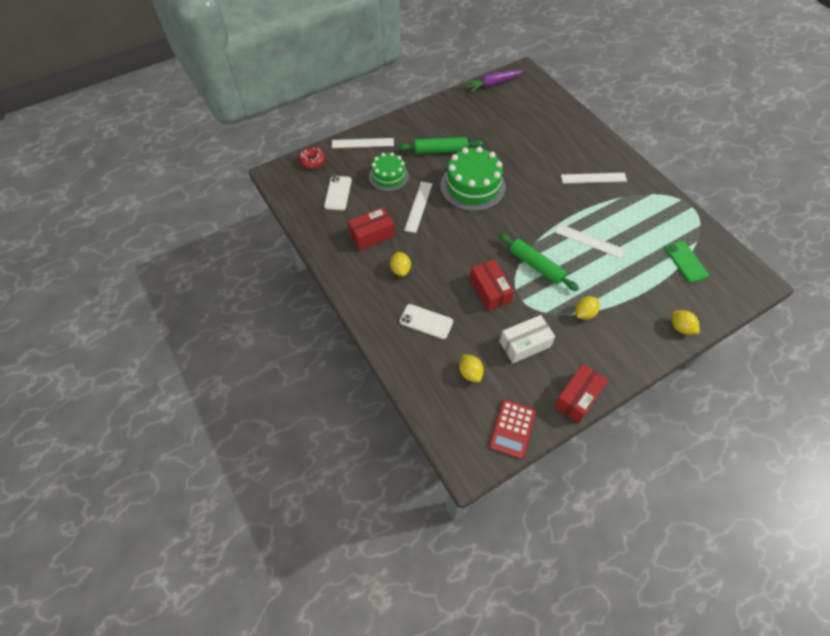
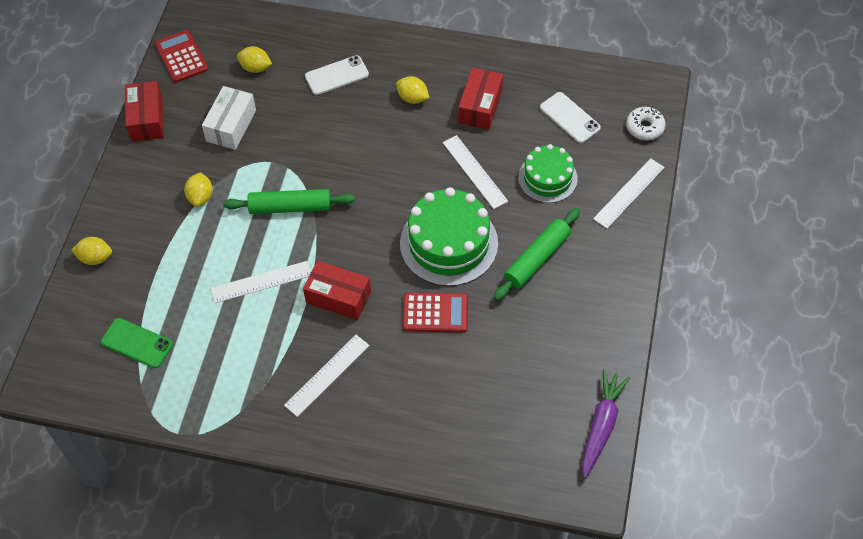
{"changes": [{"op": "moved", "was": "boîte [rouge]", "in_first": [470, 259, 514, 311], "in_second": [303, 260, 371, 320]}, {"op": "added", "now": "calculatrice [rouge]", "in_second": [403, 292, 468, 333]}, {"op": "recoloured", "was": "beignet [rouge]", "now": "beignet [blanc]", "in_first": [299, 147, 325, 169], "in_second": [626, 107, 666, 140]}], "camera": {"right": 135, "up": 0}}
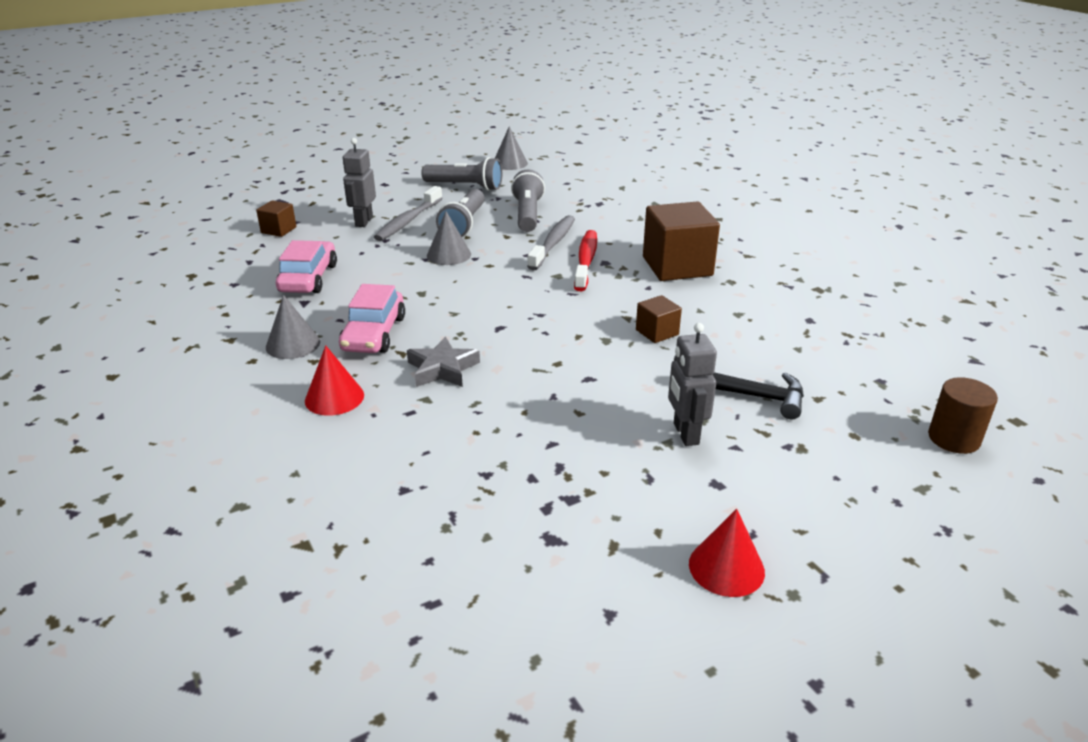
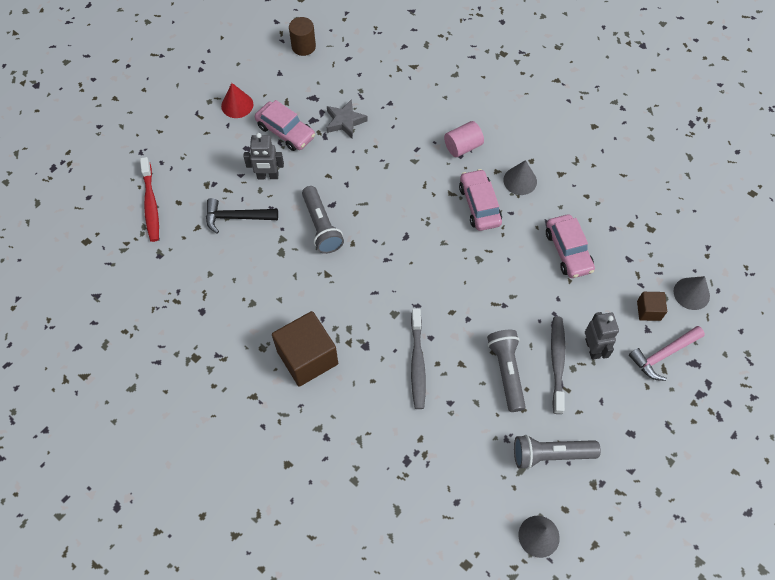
{"changes": [{"op": "moved", "was": "brosse à dents [rouge]", "in_first": [574, 230, 597, 291], "in_second": [140, 157, 159, 242]}, {"op": "turned", "was": "robot [gris]", "in_first": [668, 323, 717, 446], "in_second": [243, 133, 284, 179], "clockwise": 120}, {"op": "added", "now": "voiture [rose]", "in_second": [255, 100, 315, 151]}, {"op": "moved", "was": "cylindre [marron]", "in_first": [928, 377, 998, 454], "in_second": [289, 17, 316, 56]}, {"op": "moved", "was": "lampe de poche [gris]", "in_first": [511, 170, 545, 232], "in_second": [302, 186, 344, 254]}, {"op": "moved", "was": "étoile [gris]", "in_first": [407, 337, 480, 387], "in_second": [327, 99, 368, 138]}, {"op": "replaced", "was": "cône [rouge]", "now": "cylindre [rose]", "in_first": [305, 345, 364, 416], "in_second": [444, 121, 484, 157]}, {"op": "added", "now": "marteau [rose]", "in_second": [629, 326, 705, 381]}, {"op": "moved", "was": "cône [gris]", "in_first": [427, 211, 471, 265], "in_second": [674, 276, 710, 310]}, {"op": "removed", "was": "cube [marron]", "in_first": [636, 295, 682, 343]}], "camera": {"right": 160, "up": 30}}
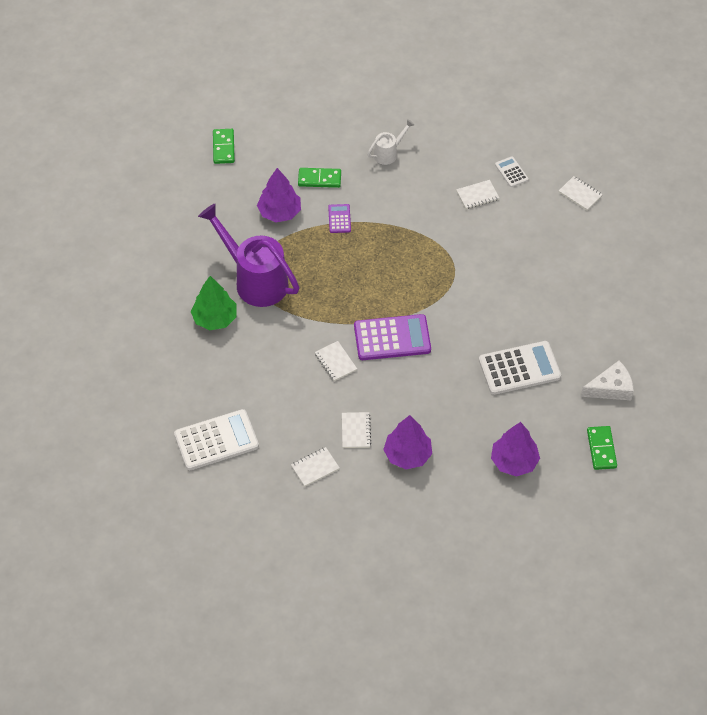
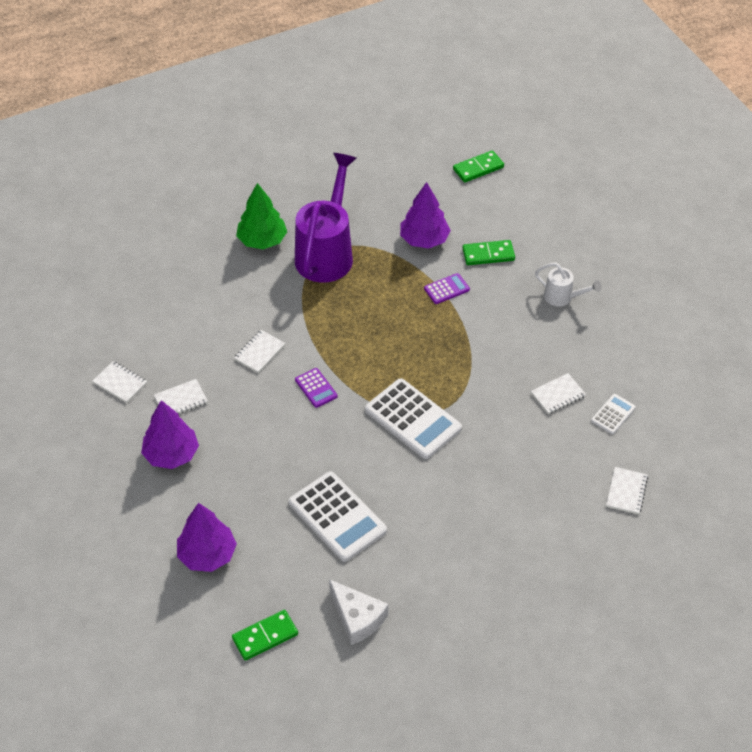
{"changes": [{"op": "resized", "was": "calculatrice [violet]", "in_first": [354, 314, 431, 360], "in_second": [295, 368, 338, 408], "ratio": 0.49}, {"op": "moved", "was": "calculatrice [blanc]", "in_first": [174, 409, 259, 470], "in_second": [365, 378, 462, 459]}, {"op": "turned", "was": "domino [vert]", "in_first": [298, 168, 341, 188], "in_second": [462, 240, 515, 265], "clockwise": -75}, {"op": "turned", "was": "carnet [blanc]", "in_first": [456, 180, 499, 209], "in_second": [531, 373, 586, 414], "clockwise": -75}], "camera": {"right": 65, "up": -5}}
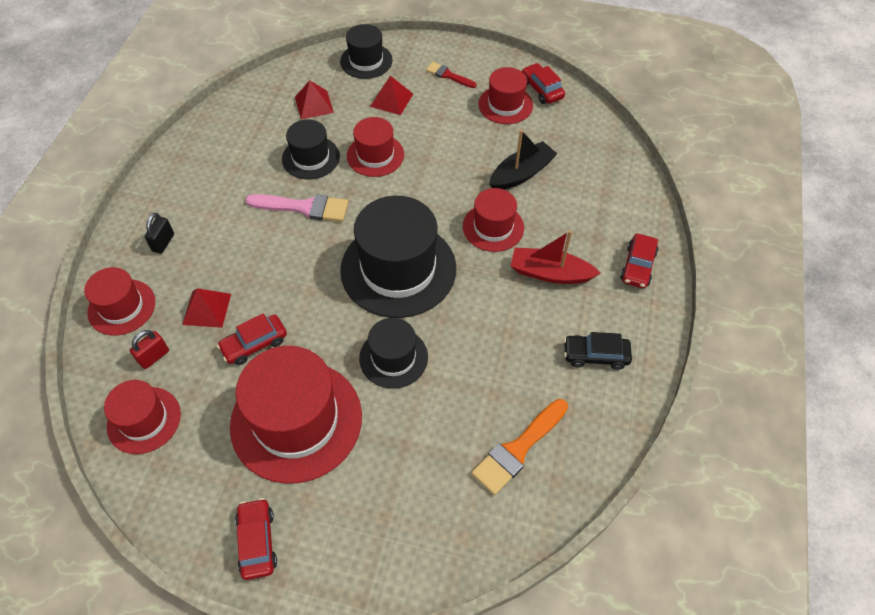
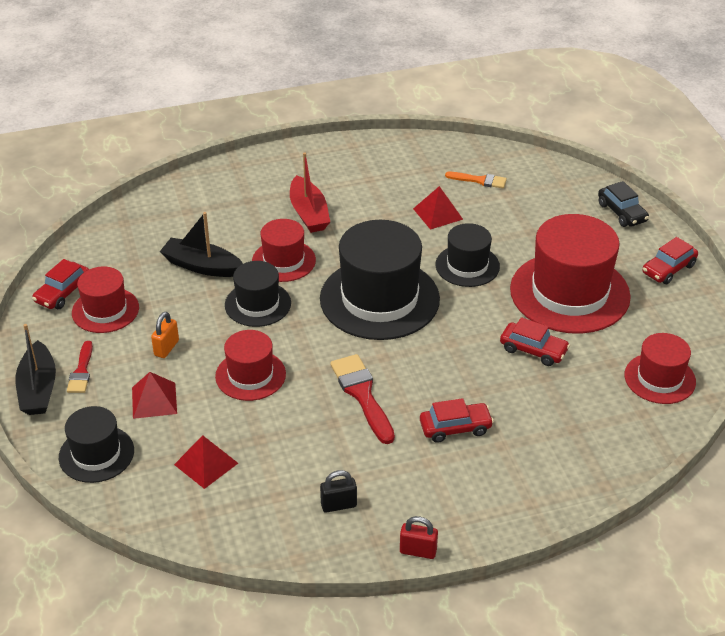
{"changes": [{"op": "added", "now": "bateau [noir]", "in_second": [15, 324, 56, 415]}, {"op": "added", "now": "cadenas [orange]", "in_second": [151, 312, 179, 358]}, {"op": "moved", "was": "chapeau [noir]", "in_first": [282, 119, 340, 179], "in_second": [225, 261, 291, 327]}, {"op": "moved", "was": "cadenas [noir]", "in_first": [144, 213, 174, 254], "in_second": [320, 470, 357, 513]}, {"op": "recoloured", "was": "pinceau [rose]", "now": "pinceau [rouge]", "in_first": [245, 194, 348, 222], "in_second": [330, 354, 395, 444]}, {"op": "moved", "was": "cadenas [rouge]", "in_first": [130, 330, 169, 369], "in_second": [400, 516, 438, 559]}, {"op": "moved", "was": "pyramide [rouge]", "in_first": [182, 288, 231, 328], "in_second": [413, 186, 463, 230]}, {"op": "moved", "was": "voiture [rouge]", "in_first": [620, 234, 658, 288], "in_second": [420, 398, 494, 443]}, {"op": "resized", "was": "pinceau [orange]", "in_first": [471, 399, 568, 495], "in_second": [445, 172, 507, 188], "ratio": 0.61}, {"op": "moved", "was": "voiture [noir]", "in_first": [564, 332, 632, 370], "in_second": [598, 181, 649, 227]}, {"op": "removed", "was": "chapeau [rouge]", "in_first": [84, 267, 155, 336]}], "camera": {"right": -120, "up": -15}}
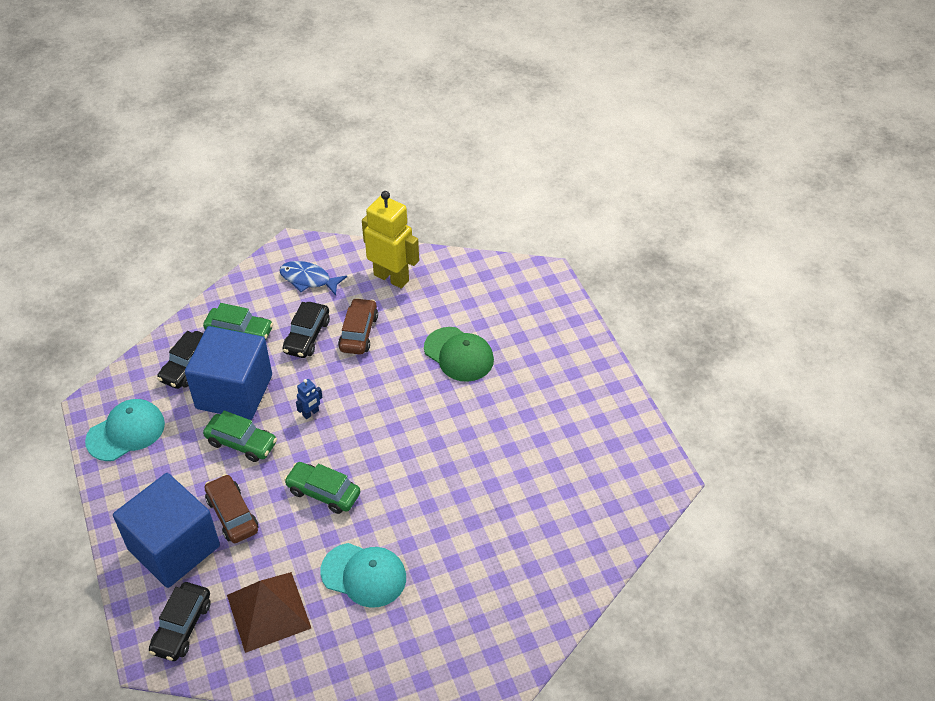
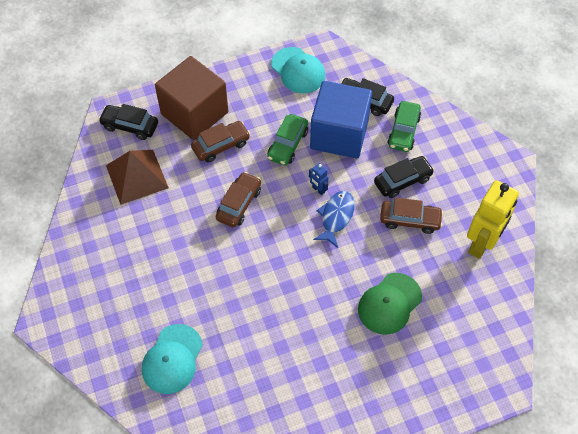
{"changes": [{"op": "moved", "was": "casquette [turquoise]", "in_first": [320, 543, 406, 608], "in_second": [142, 324, 203, 394]}, {"op": "recoloured", "was": "cube [bleu]", "now": "cube [marron]", "in_first": [113, 473, 220, 588], "in_second": [155, 56, 228, 140]}, {"op": "recoloured", "was": "voiture [vert]", "now": "voiture [marron]", "in_first": [284, 462, 361, 514], "in_second": [216, 172, 261, 228]}, {"op": "moved", "was": "poisson [bleu]", "in_first": [279, 261, 347, 296], "in_second": [313, 191, 355, 248]}, {"op": "turned", "was": "voiture [noir]", "in_first": [283, 302, 330, 358], "in_second": [374, 156, 434, 198], "clockwise": 135}], "camera": {"right": 90, "up": 10}}
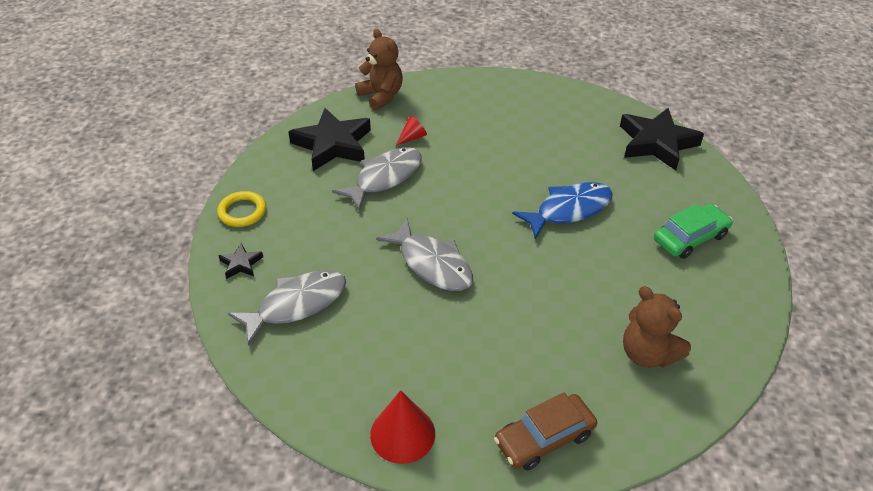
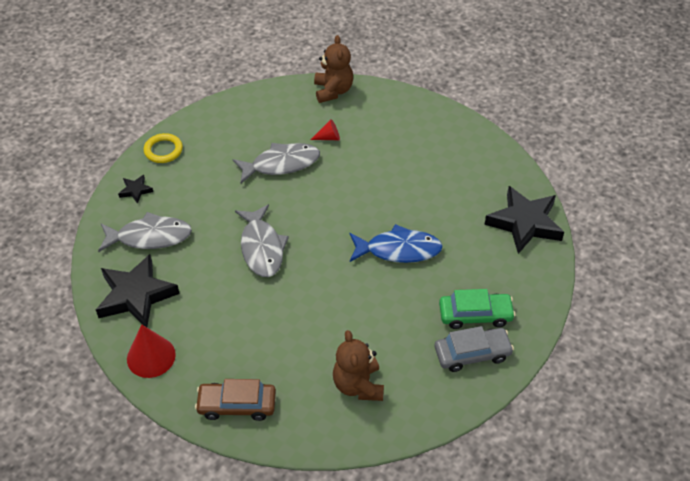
{"changes": [{"op": "moved", "was": "étoile [noir]", "in_first": [288, 108, 371, 171], "in_second": [96, 254, 180, 327]}, {"op": "added", "now": "voiture [gris]", "in_second": [435, 326, 514, 372]}], "camera": {"right": 30, "up": 5}}
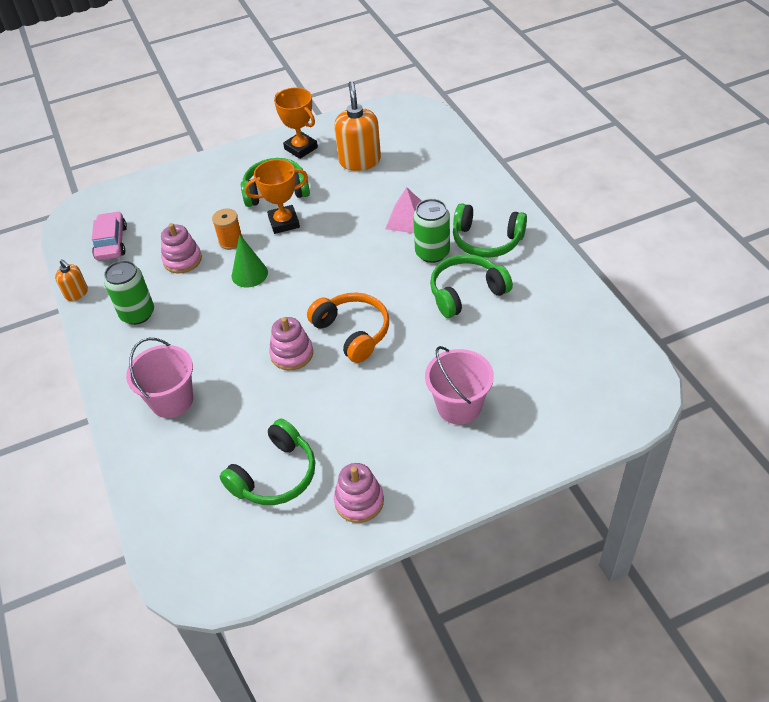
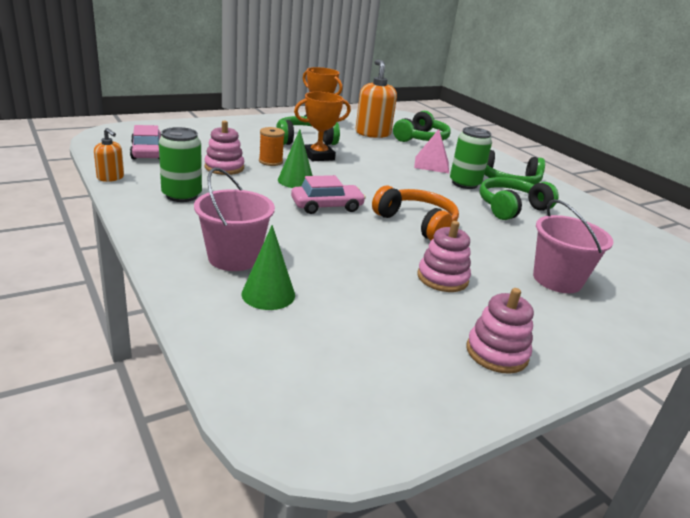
{"changes": [{"op": "added", "now": "cône [vert]", "in_second": [241, 225, 295, 310]}, {"op": "added", "now": "voiture [rose]", "in_second": [291, 175, 366, 214]}, {"op": "moved", "was": "casque audio [vert]", "in_first": [220, 419, 315, 505], "in_second": [393, 111, 451, 142]}, {"op": "moved", "was": "jouet à empiler [rose]", "in_first": [269, 317, 313, 371], "in_second": [417, 221, 471, 292]}], "camera": {"right": -15, "up": -20}}
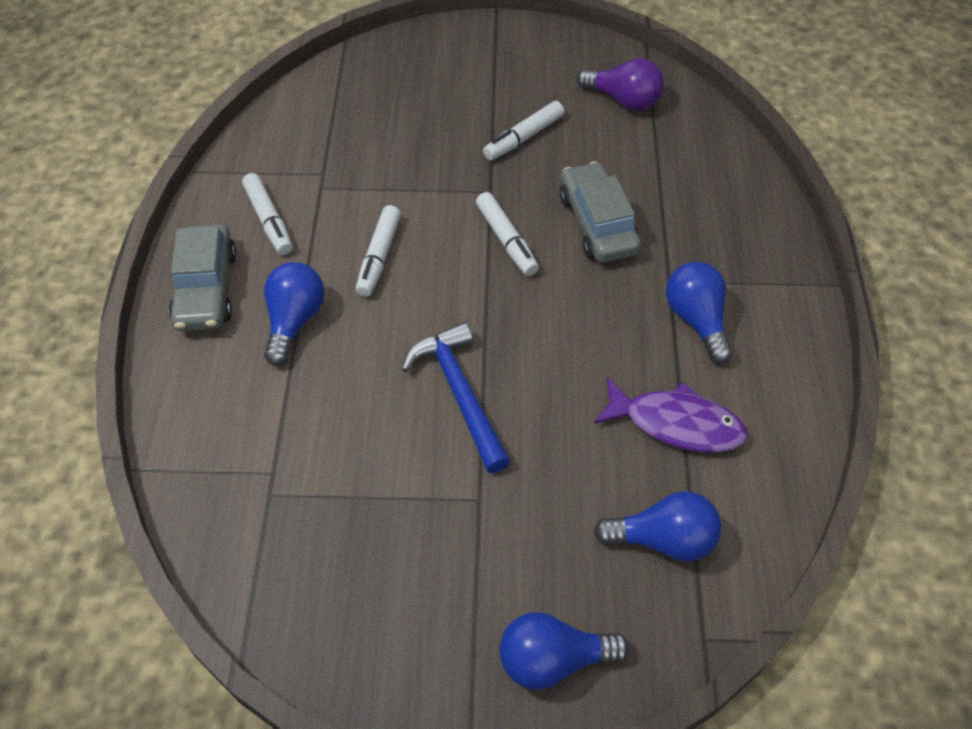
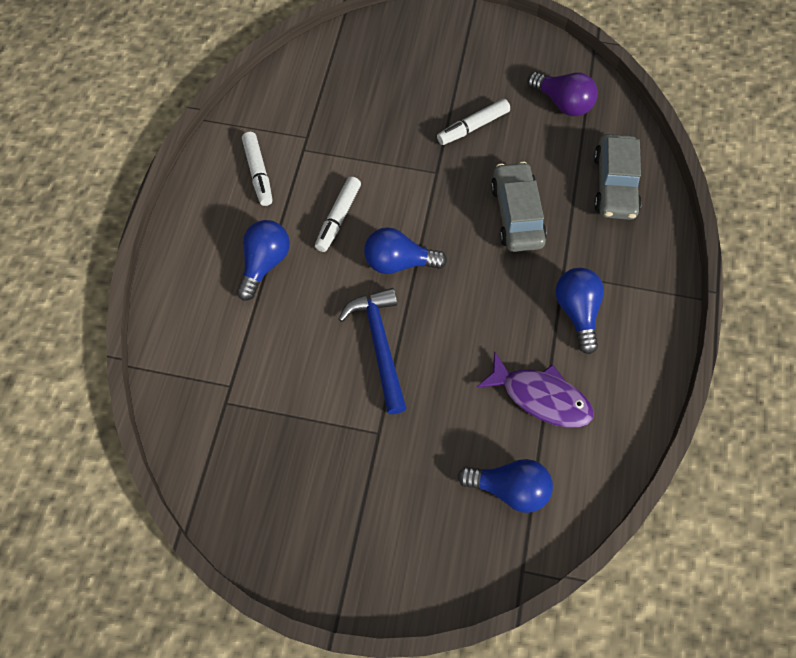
{"changes": [{"op": "moved", "was": "ampoule [bleu]", "in_first": [499, 612, 630, 690], "in_second": [364, 227, 447, 274]}, {"op": "moved", "was": "voiture [gris]", "in_first": [169, 224, 237, 331], "in_second": [594, 134, 642, 220]}, {"op": "removed", "was": "feutre [blanc]", "in_first": [476, 192, 539, 276]}], "camera": {"right": 10, "up": 10}}
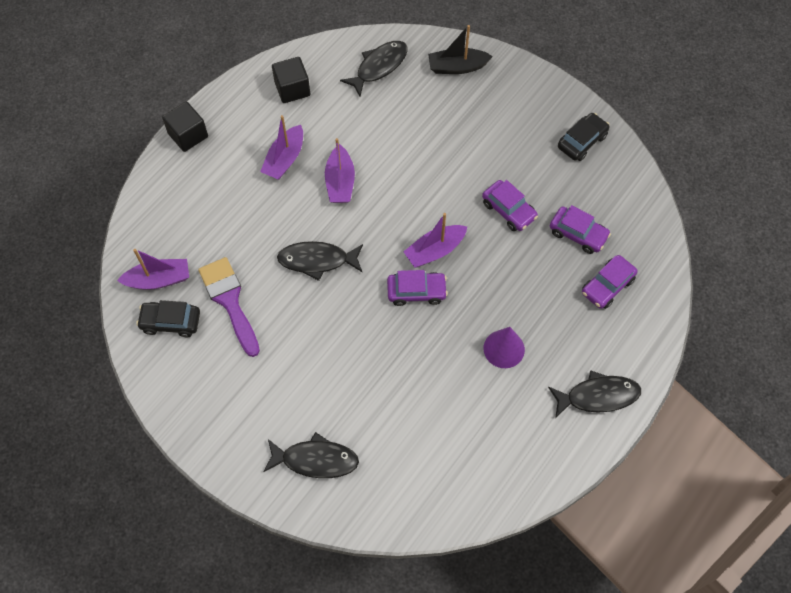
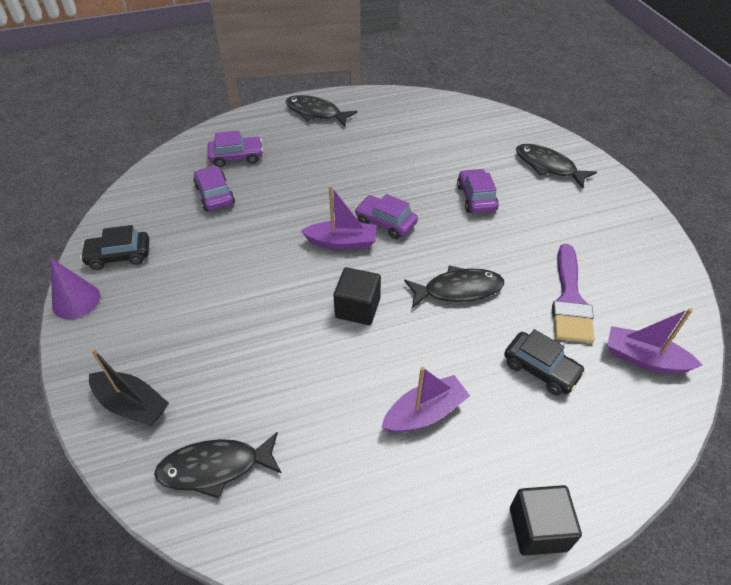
{"changes": [{"op": "moved", "was": "cône [violet]", "in_first": [484, 327, 525, 368], "in_second": [50, 258, 100, 319]}, {"op": "moved", "was": "cube [noir]", "in_first": [272, 57, 310, 103], "in_second": [333, 267, 381, 325]}, {"op": "turned", "was": "poisson [noir]", "in_first": [277, 241, 363, 281], "in_second": [404, 265, 504, 308], "clockwise": -45}, {"op": "moved", "was": "voiture [violet]", "in_first": [482, 180, 538, 231], "in_second": [457, 169, 499, 213]}, {"op": "moved", "was": "voiture [noir]", "in_first": [136, 300, 200, 337], "in_second": [504, 329, 586, 396]}, {"op": "removed", "was": "bateau [violet]", "in_first": [325, 138, 355, 203]}], "camera": {"right": -145, "up": -15}}
